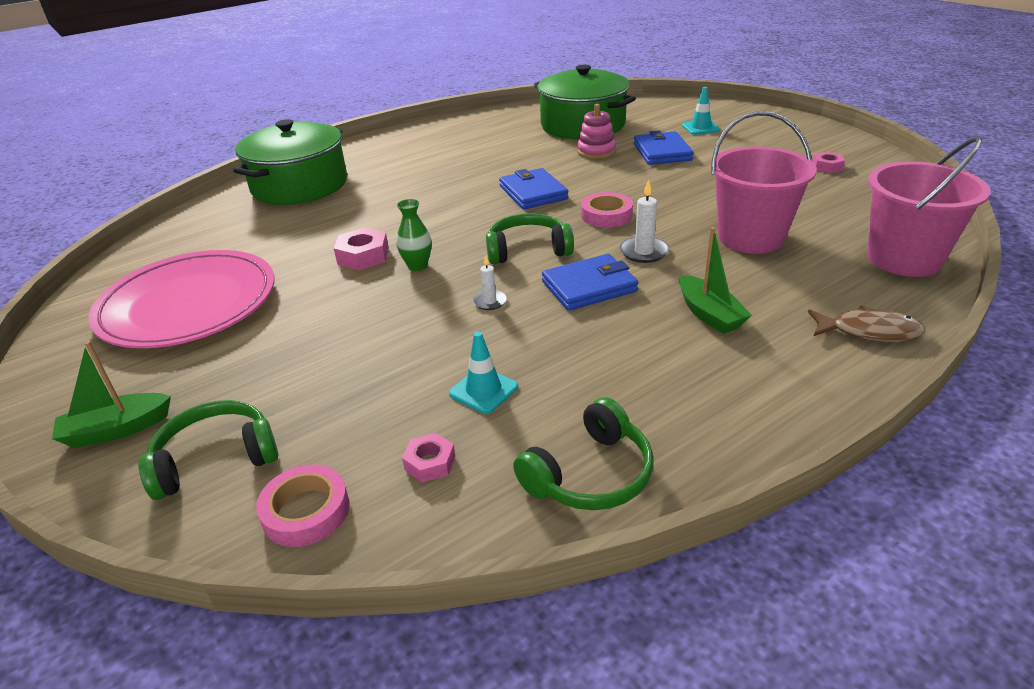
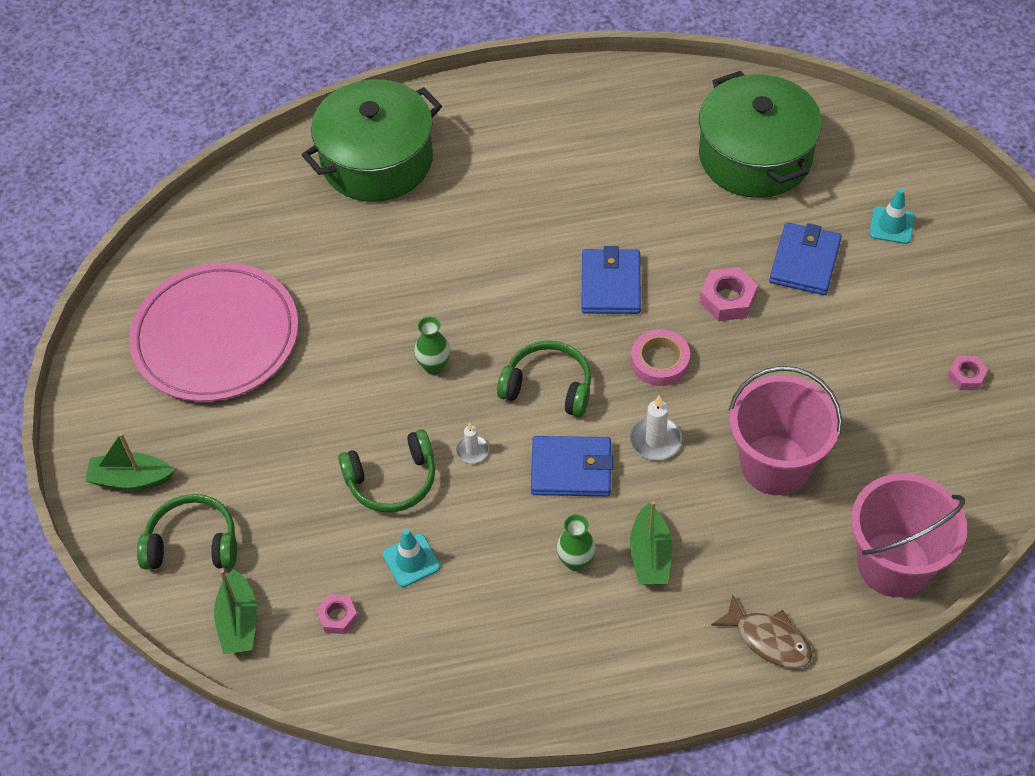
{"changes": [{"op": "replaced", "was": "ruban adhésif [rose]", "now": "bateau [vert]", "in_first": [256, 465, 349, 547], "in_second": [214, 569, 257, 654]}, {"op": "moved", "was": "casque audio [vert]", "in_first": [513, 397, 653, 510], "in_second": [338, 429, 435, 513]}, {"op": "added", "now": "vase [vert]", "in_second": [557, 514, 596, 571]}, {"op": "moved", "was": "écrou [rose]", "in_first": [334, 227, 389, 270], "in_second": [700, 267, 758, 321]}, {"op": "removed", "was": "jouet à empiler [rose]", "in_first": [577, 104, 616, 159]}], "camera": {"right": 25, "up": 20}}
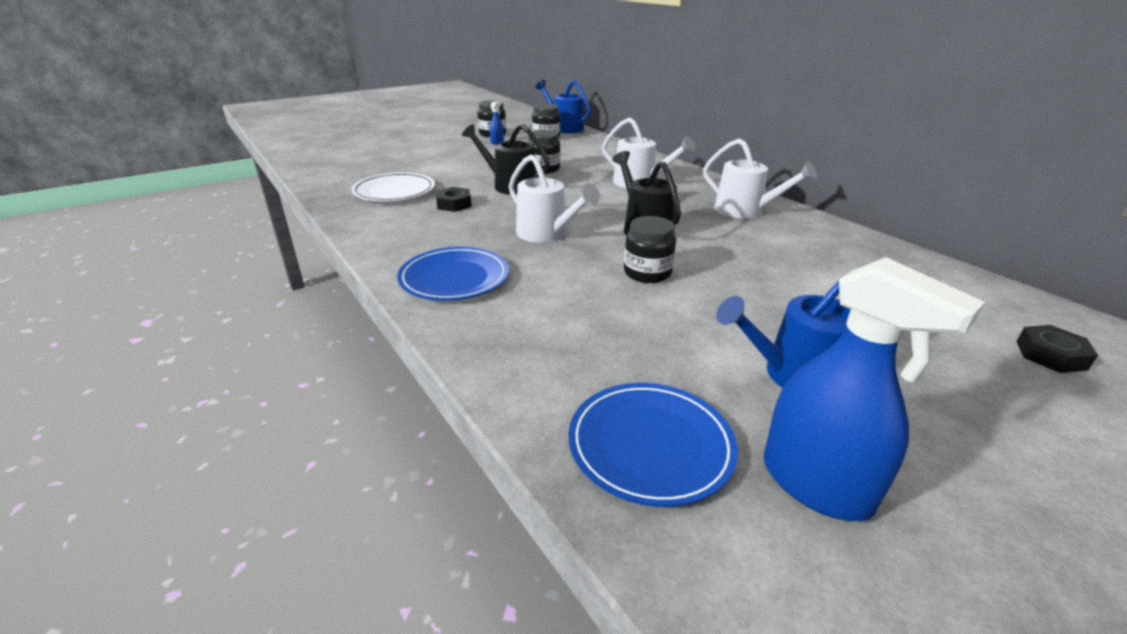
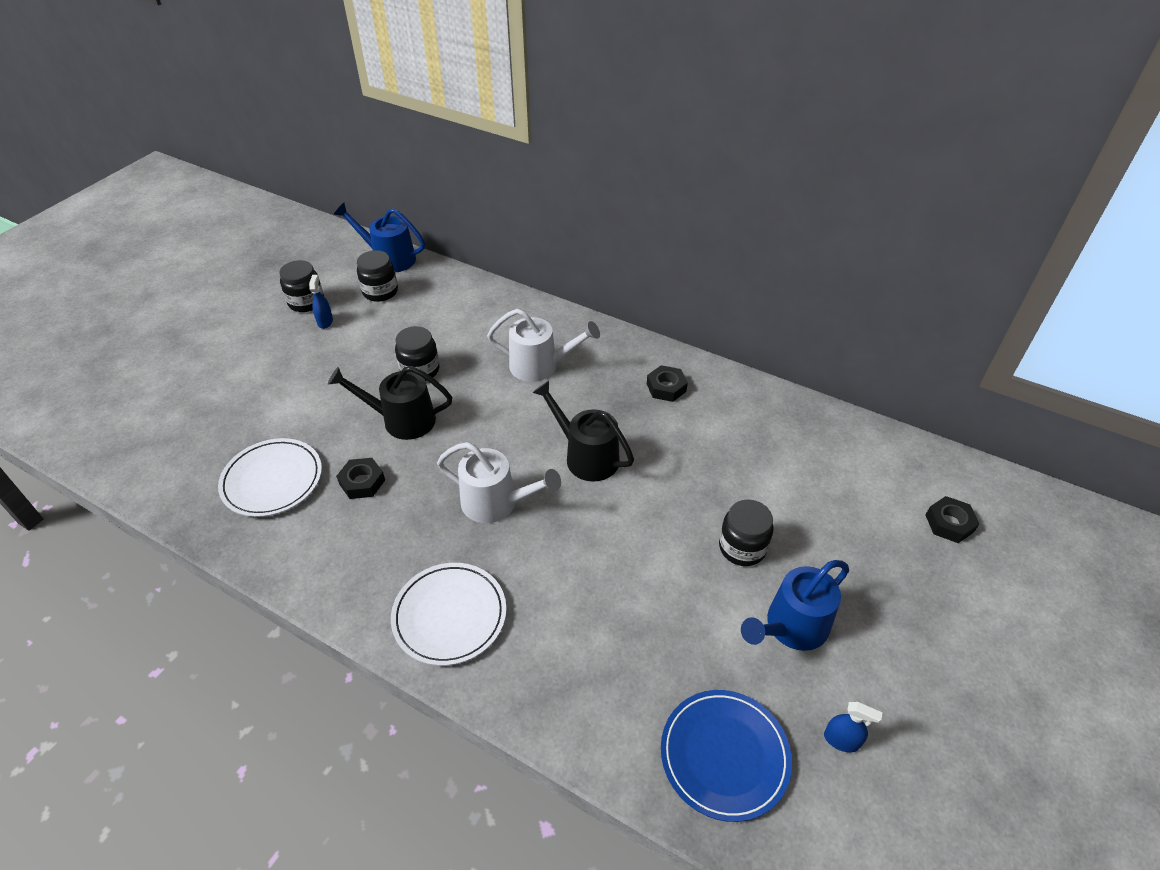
{"changes": [{"op": "recoloured", "was": "assiette [bleu]", "now": "assiette [blanc]", "in_first": [397, 247, 509, 301], "in_second": [391, 563, 506, 666]}, {"op": "replaced", "was": "arrosoir [blanc]", "now": "écrou [noir]", "in_first": [703, 139, 817, 219], "in_second": [647, 365, 688, 402]}, {"op": "moved", "was": "bocal [noir]", "in_first": [624, 216, 676, 283], "in_second": [719, 499, 774, 566]}, {"op": "resized", "was": "vaporisateur [bleu]", "in_first": [764, 257, 985, 521], "in_second": [824, 702, 883, 753], "ratio": 0.45}], "camera": {"right": -25, "up": 15}}
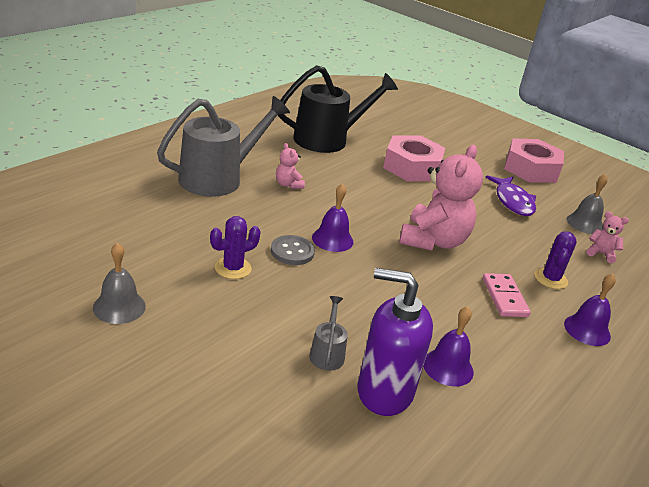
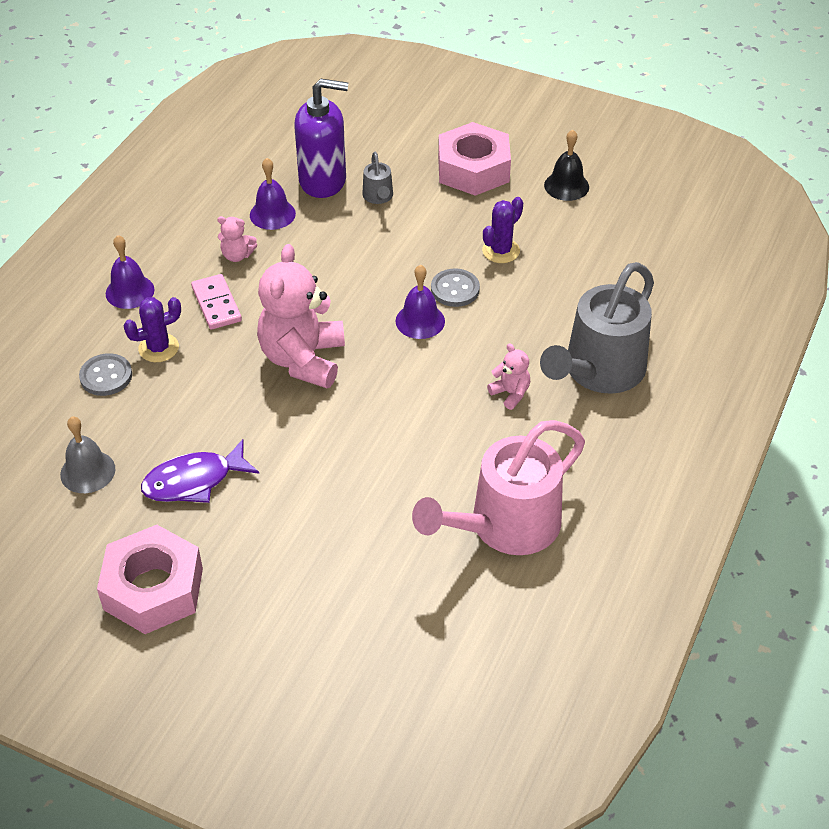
{"changes": [{"op": "added", "now": "bouton [gris]", "in_second": [79, 353, 132, 396]}, {"op": "turned", "was": "cactus [violet]", "in_first": [534, 231, 577, 289], "in_second": [124, 297, 181, 362], "clockwise": 60}, {"op": "turned", "was": "poisson [violet]", "in_first": [485, 175, 536, 216], "in_second": [141, 439, 259, 503], "clockwise": -90}, {"op": "moved", "was": "ours en peluche [rose]", "in_first": [586, 212, 629, 263], "in_second": [217, 216, 257, 262]}, {"op": "recoloured", "was": "arrosoir [noir]", "now": "arrosoir [rose]", "in_first": [278, 65, 398, 153], "in_second": [412, 420, 585, 555]}, {"op": "moved", "was": "écrou [rose]", "in_first": [383, 135, 445, 181], "in_second": [438, 122, 511, 196]}, {"op": "recoloured", "was": "cloche [gris]", "now": "cloche [noir]", "in_first": [93, 243, 146, 324], "in_second": [544, 130, 589, 201]}], "camera": {"right": 170, "up": 15}}
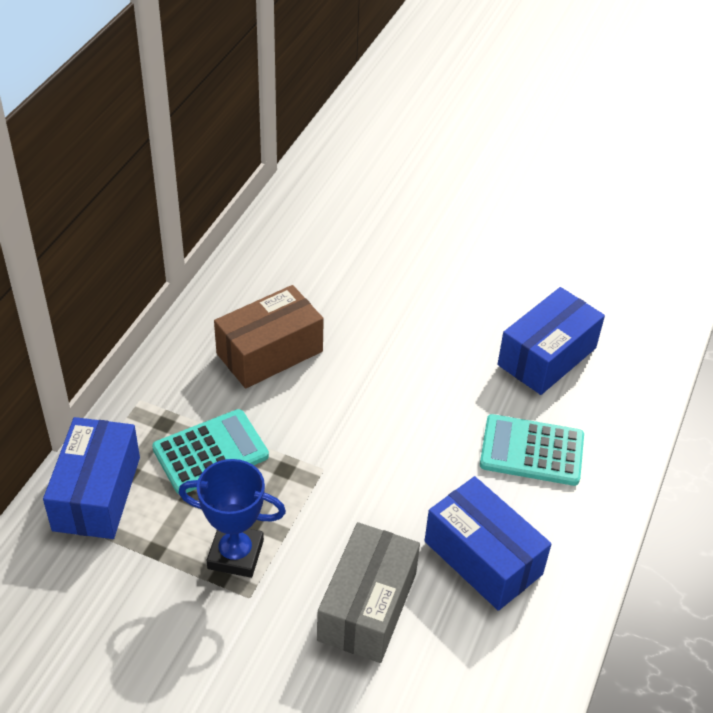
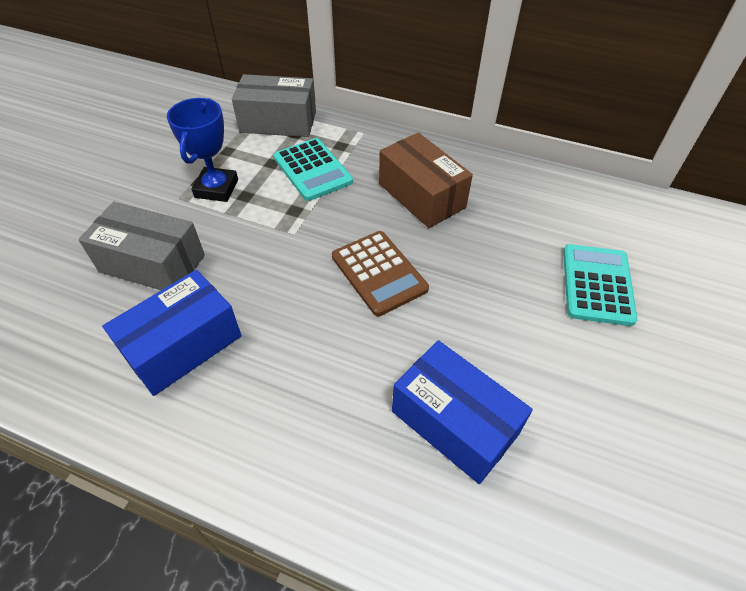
{"changes": [{"op": "recoloured", "was": "boîte [bleu]", "now": "boîte [gris]", "in_first": [43, 417, 140, 539], "in_second": [232, 74, 316, 137]}, {"op": "added", "now": "calculatrice [marron]", "in_second": [332, 231, 429, 316]}, {"op": "moved", "was": "calculatrice [turquoise]", "in_first": [480, 414, 584, 486], "in_second": [563, 244, 638, 326]}], "camera": {"right": 90, "up": 5}}
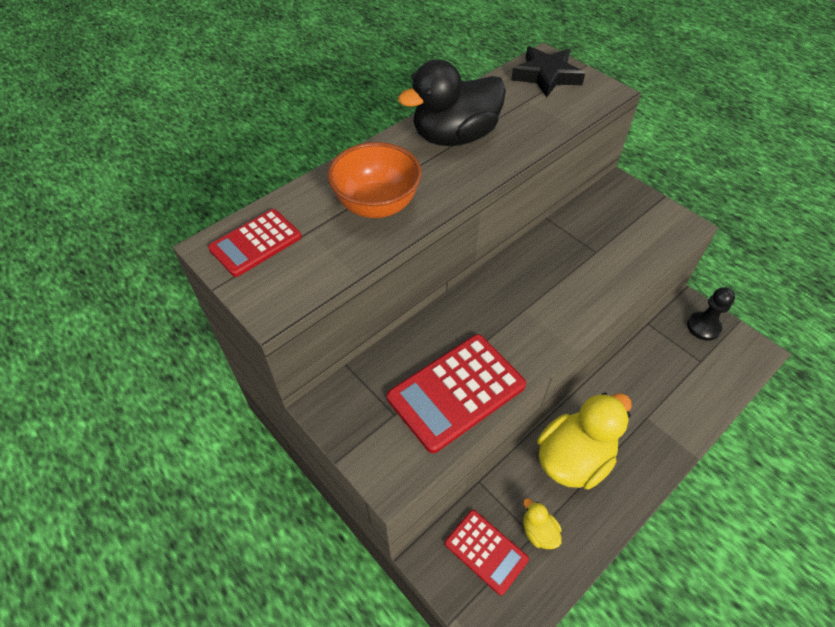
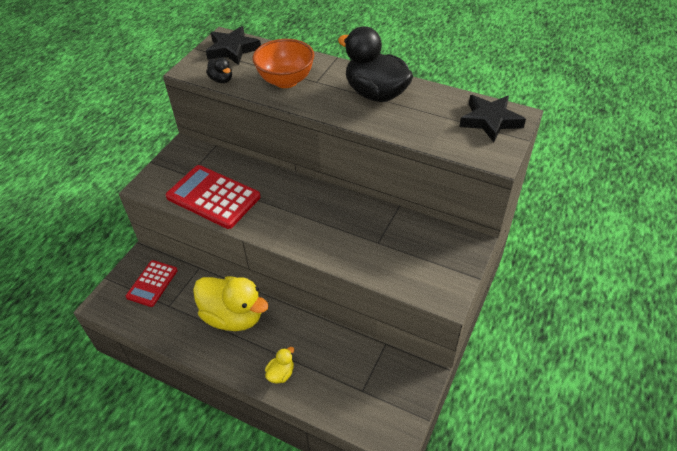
{"changes": [{"op": "replaced", "was": "calculatrice [rouge]", "now": "étoile [noir]", "in_first": [208, 209, 302, 277], "in_second": [206, 26, 261, 65]}, {"op": "added", "now": "canard [noir]", "in_second": [206, 58, 232, 83]}, {"op": "moved", "was": "canard [jaune]", "in_first": [523, 498, 562, 549], "in_second": [265, 347, 294, 384]}, {"op": "removed", "was": "pion [noir]", "in_first": [687, 287, 735, 341]}], "camera": {"right": 70, "up": -5}}
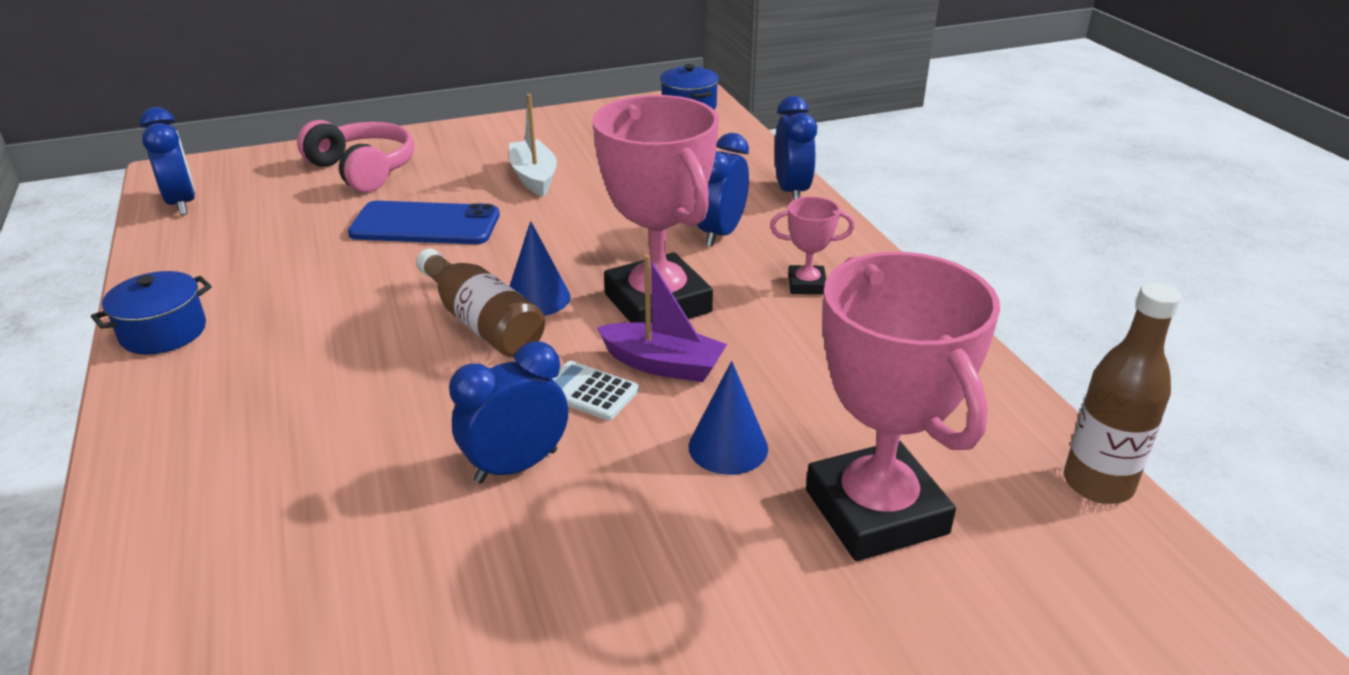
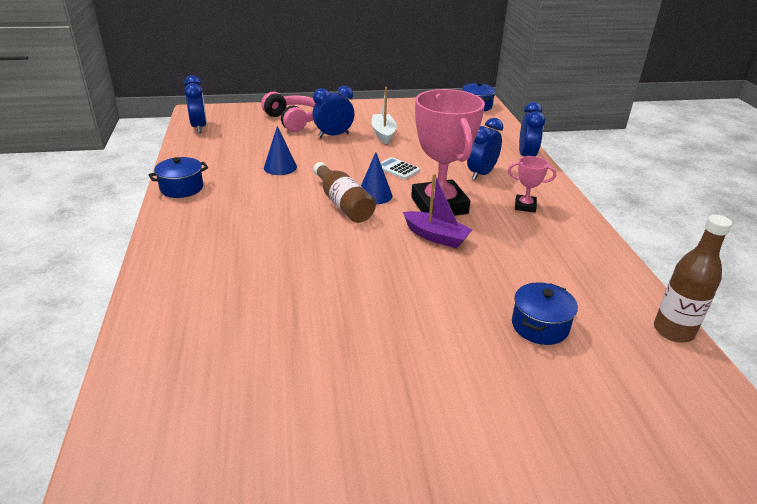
{"changes": [{"op": "moved", "was": "cône [bleu]", "in_first": [689, 361, 768, 475], "in_second": [264, 126, 297, 175]}, {"op": "moved", "was": "réveil [bleu]", "in_first": [449, 341, 568, 483], "in_second": [312, 86, 354, 138]}, {"op": "moved", "was": "calculatrice [blanc]", "in_first": [552, 361, 639, 420], "in_second": [380, 157, 420, 179]}, {"op": "replaced", "was": "trophée [rose]", "now": "marmite [bleu]", "in_first": [806, 252, 1000, 561], "in_second": [512, 282, 578, 345]}, {"op": "removed", "was": "téléphone [bleu]", "in_first": [348, 201, 500, 244]}], "camera": {"right": 10, "up": 0}}
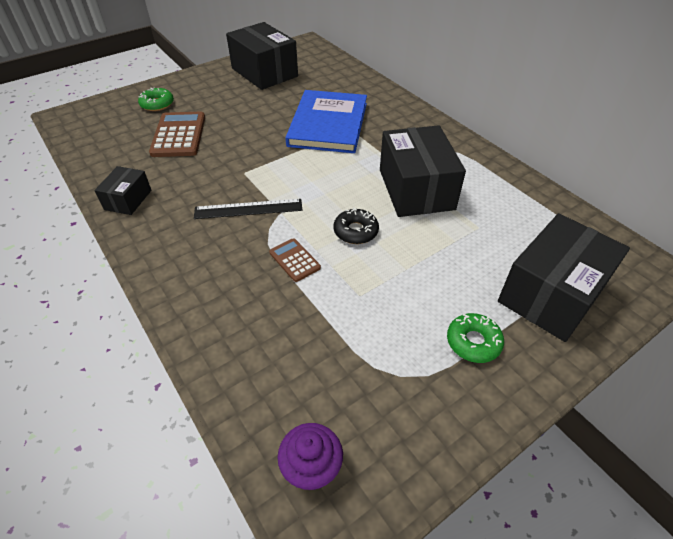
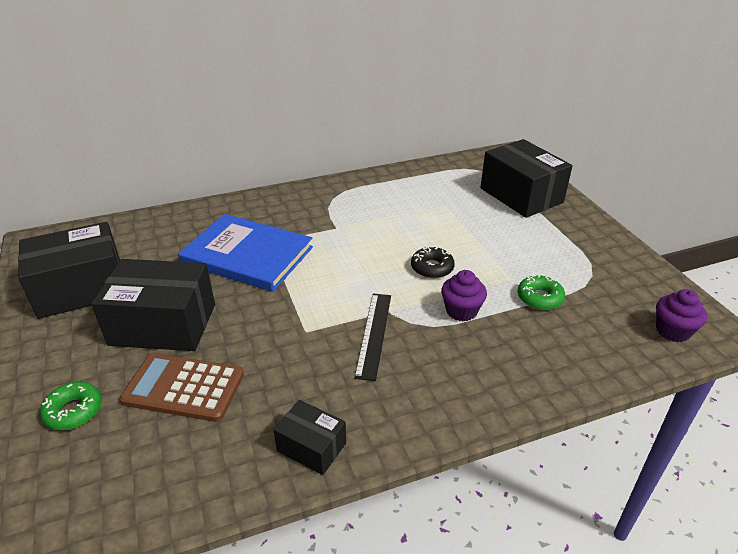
{"changes": [{"op": "moved", "was": "boîte [noir]", "in_first": [380, 125, 466, 217], "in_second": [91, 259, 215, 351]}, {"op": "replaced", "was": "calculatrice [marron]", "now": "muffin [violet]", "in_first": [269, 238, 321, 282], "in_second": [441, 270, 487, 321]}, {"op": "moved", "was": "beignet [vert]", "in_first": [447, 313, 504, 363], "in_second": [518, 275, 565, 310]}], "camera": {"right": -75, "up": -10}}
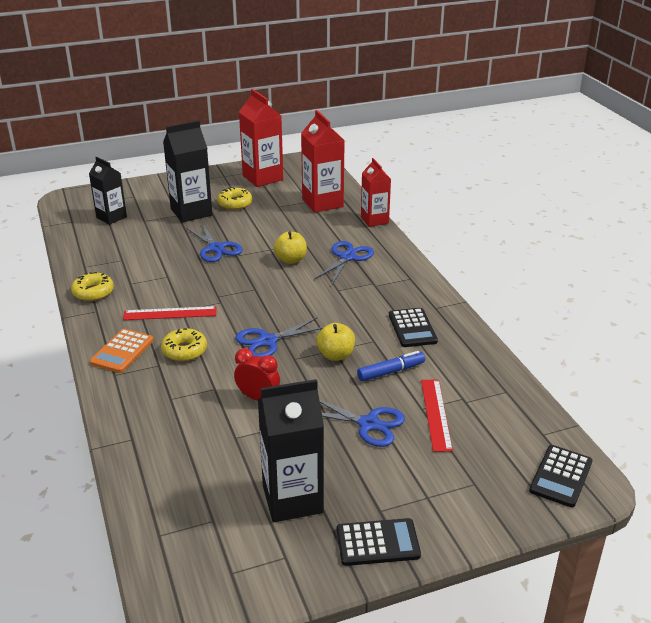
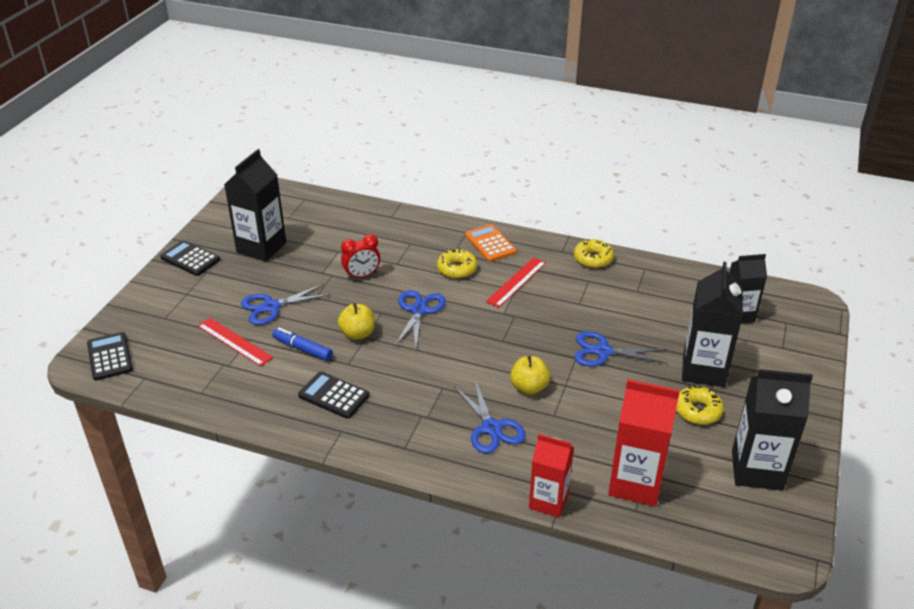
{"changes": [{"op": "turned", "was": "calculatrice [noir]", "in_first": [337, 518, 421, 566], "in_second": [160, 240, 220, 276], "clockwise": 90}, {"op": "turned", "was": "feutre [bleu]", "in_first": [357, 351, 425, 381], "in_second": [272, 328, 333, 361], "clockwise": 105}, {"op": "recoloured", "was": "brique de lait [rouge]", "now": "brique de lait [noir]", "in_first": [239, 89, 283, 187], "in_second": [732, 369, 813, 491]}], "camera": {"right": 130, "up": 5}}
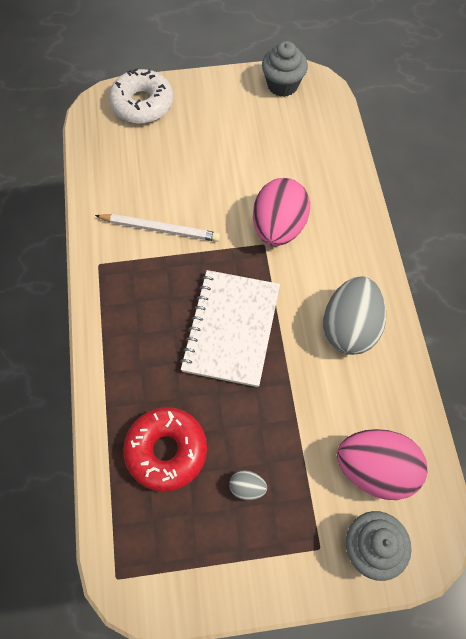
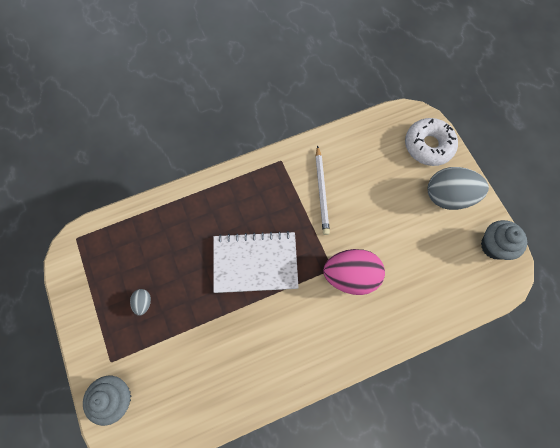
{"changes": [{"op": "moved", "was": "œuf [gris]", "in_first": [323, 277, 386, 355], "in_second": [428, 167, 489, 210]}, {"op": "removed", "was": "beignet [rouge]", "in_first": [123, 407, 207, 492]}, {"op": "removed", "was": "œuf [rose]", "in_first": [337, 429, 427, 500]}], "camera": {"right": 75, "up": 5}}
